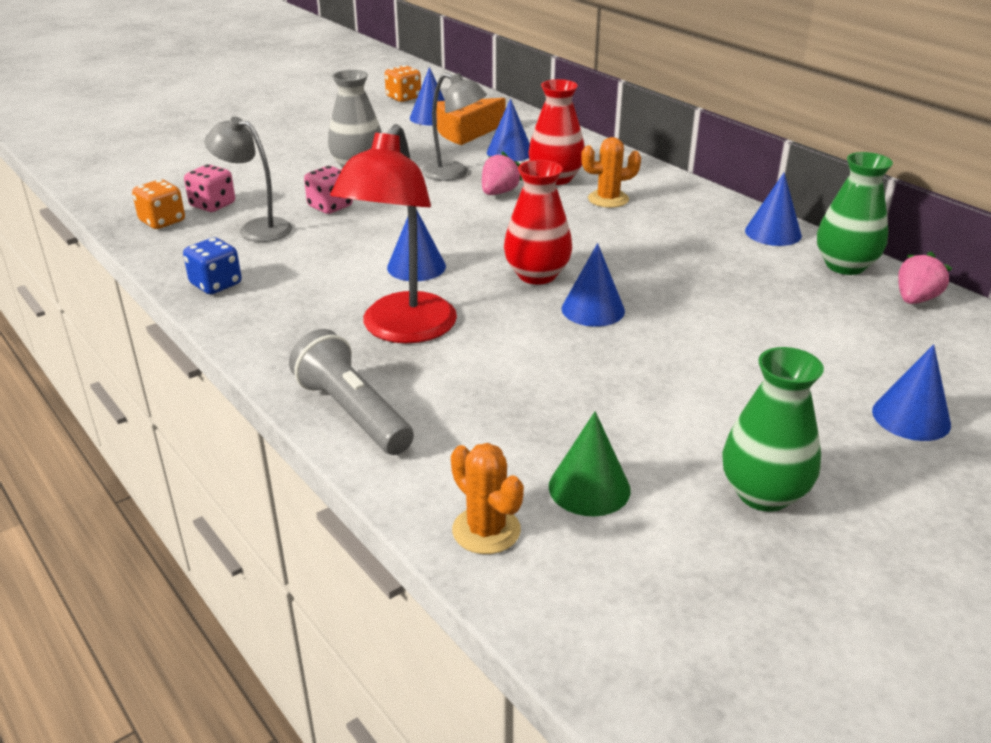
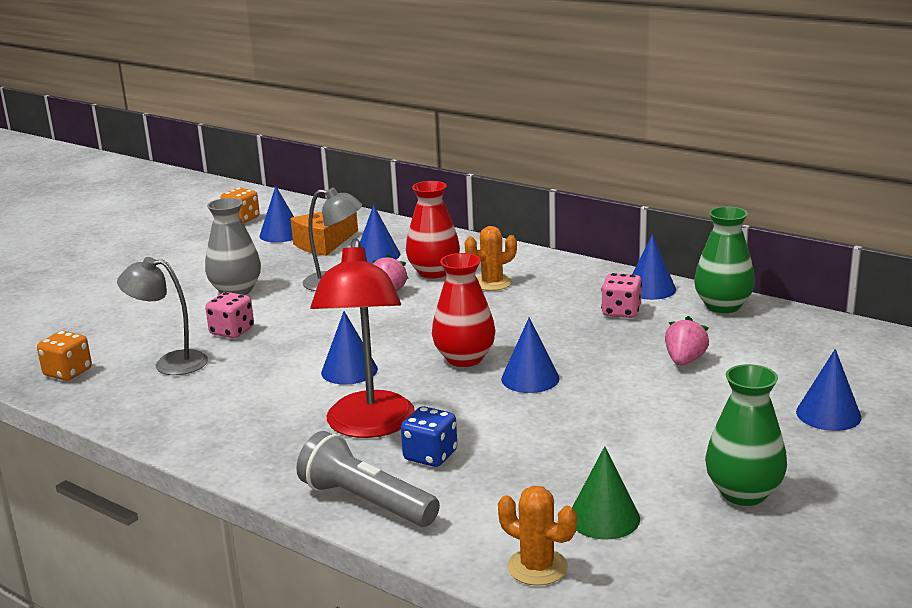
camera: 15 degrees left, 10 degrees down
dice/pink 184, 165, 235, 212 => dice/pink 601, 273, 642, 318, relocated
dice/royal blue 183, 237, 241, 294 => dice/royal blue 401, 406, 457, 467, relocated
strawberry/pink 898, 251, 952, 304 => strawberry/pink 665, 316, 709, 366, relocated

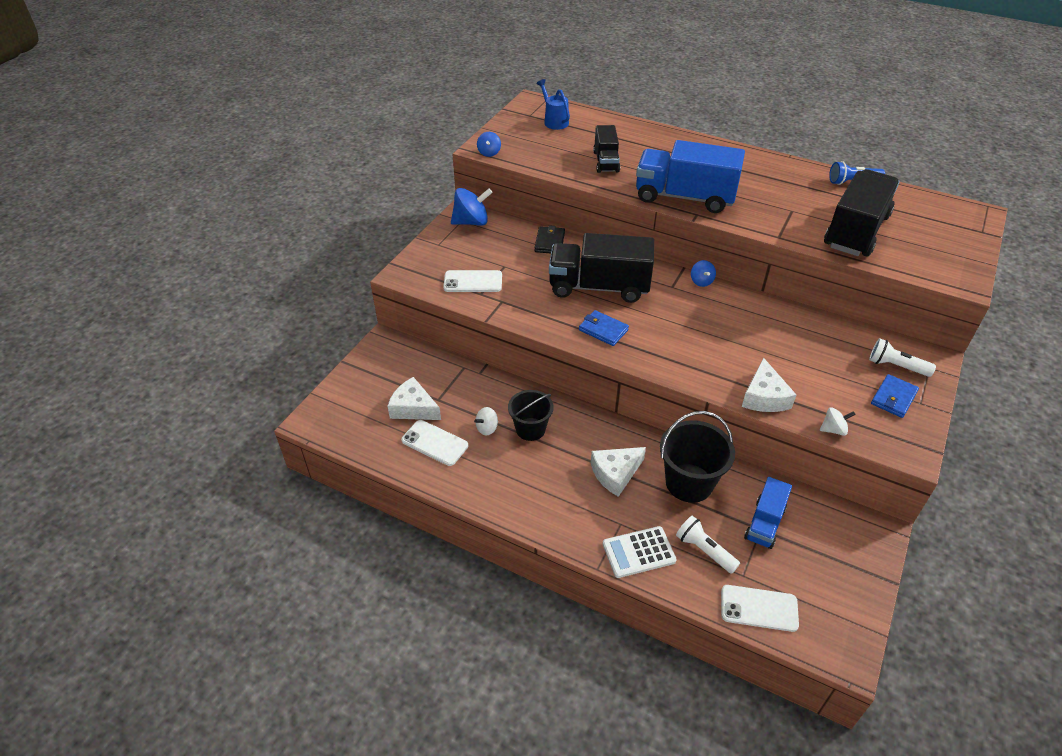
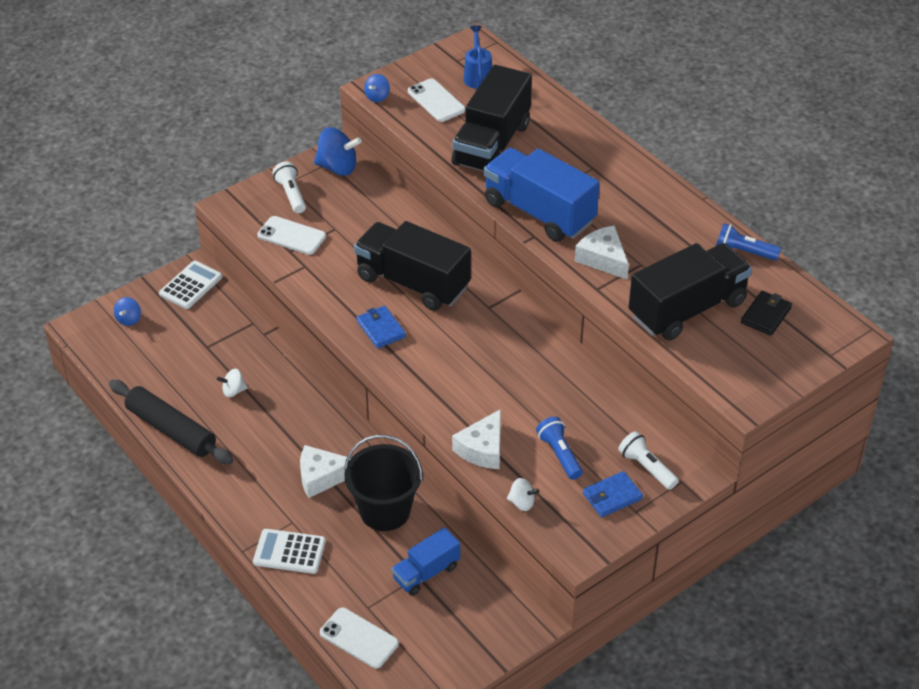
camera: 25 degrees right, 0 degrees up
toy truck/black 593, 125, 620, 173 => toy truck/black 452, 65, 532, 172, x1.83
wallet/black 534, 225, 565, 253 => wallet/black 741, 291, 792, 336, relocated
toy top/royal blue 691, 260, 716, 287 => toy top/royal blue 114, 297, 141, 326, relocated
cheese wedge/pure white 388, 377, 441, 420 => cheese wedge/pure white 575, 225, 629, 279, relocated
sand bucket/black 508, 390, 554, 441 => nothing
mobile phone/pure white 401, 420, 468, 466 => mobile phone/pure white 408, 78, 465, 122, relocated
flashlight/pure white 676, 515, 740, 574 => flashlight/pure white 273, 161, 306, 213, relocated
nothing => pocket calculator/pure white 159, 261, 222, 309
nothing => dough roller/black 109, 380, 233, 464
nothing => flashlight/royal blue 536, 416, 583, 480

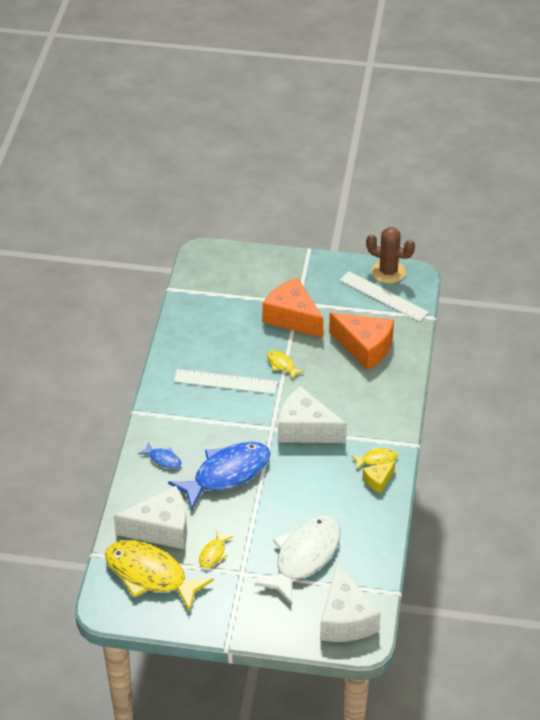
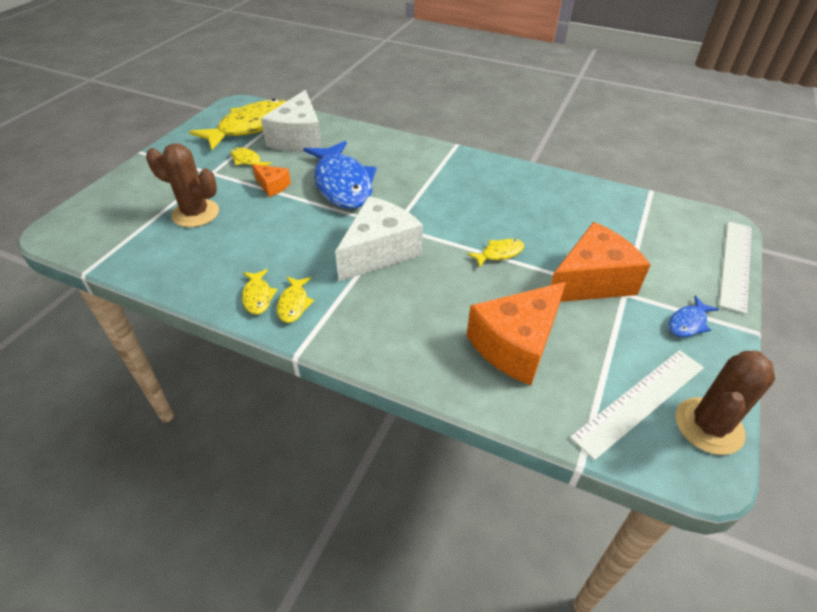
camera: 105 degrees right, 0 degrees up
straightedge/pure white 174, 369, 278, 394 => straightedge/pure white 719, 221, 752, 314, relocated
fish figure/royal blue 138, 442, 182, 469 => fish figure/royal blue 669, 296, 719, 337, relocated
cheese wedge/golden 363, 461, 396, 494 => fish figure/golden 242, 269, 278, 315
fish figure/pure white 254, 516, 340, 604 => prickly plant/brown 146, 143, 219, 227
cheese wedge/pure white 320, 563, 381, 642 => nothing
nothing => cheese wedge/orange 252, 164, 291, 197

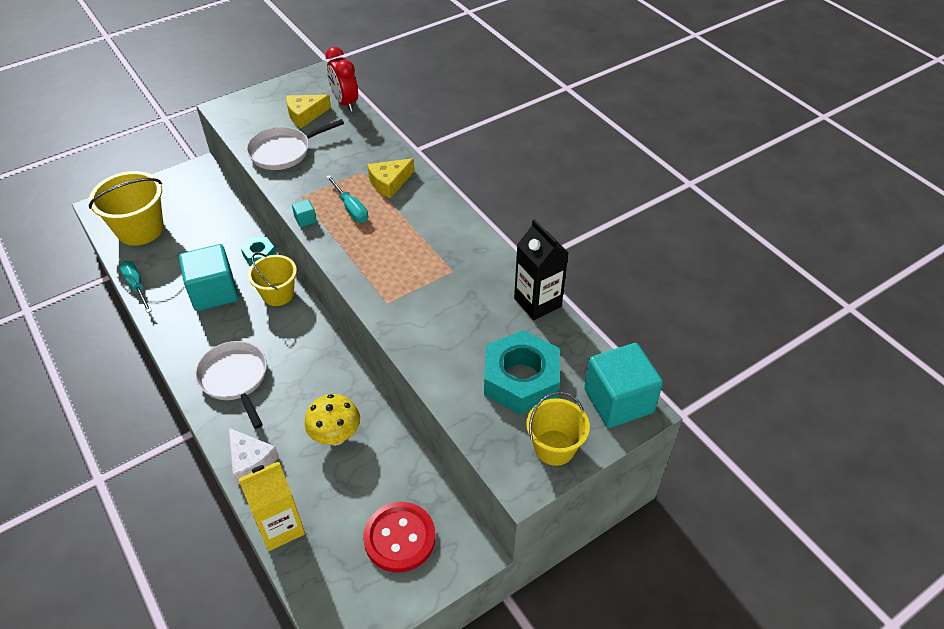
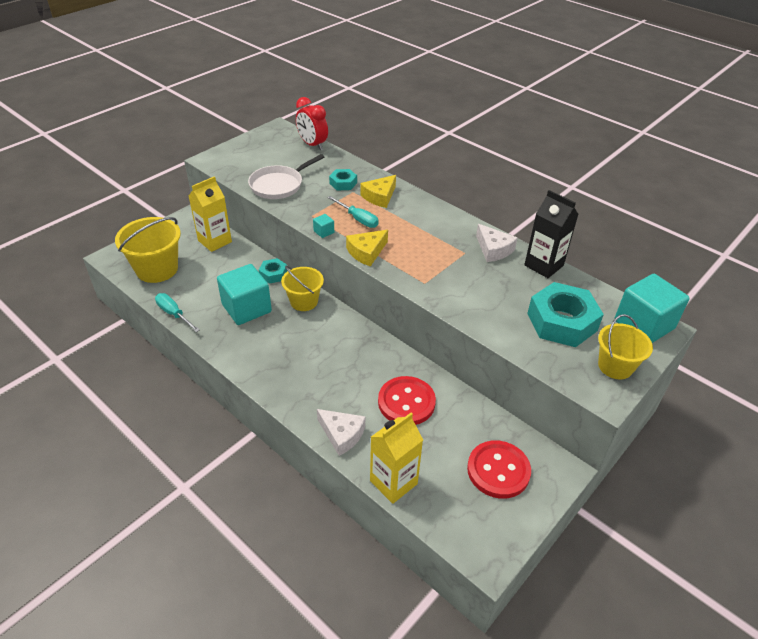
camera: 15 degrees left, 5 degrees down
cheese wedge/golden 286, 95, 331, 128 => cheese wedge/golden 346, 230, 388, 267, relocated
skillet/pure white 195, 341, 267, 429 => nothing
mushroom/golden 304, 394, 360, 446 => shirt button/scarlet 378, 376, 436, 425
nothing => hex nut/turquoise 329, 169, 357, 190
nothing => milk carton/golden 189, 176, 232, 252
nothing => cheese wedge/pure white 476, 224, 518, 262

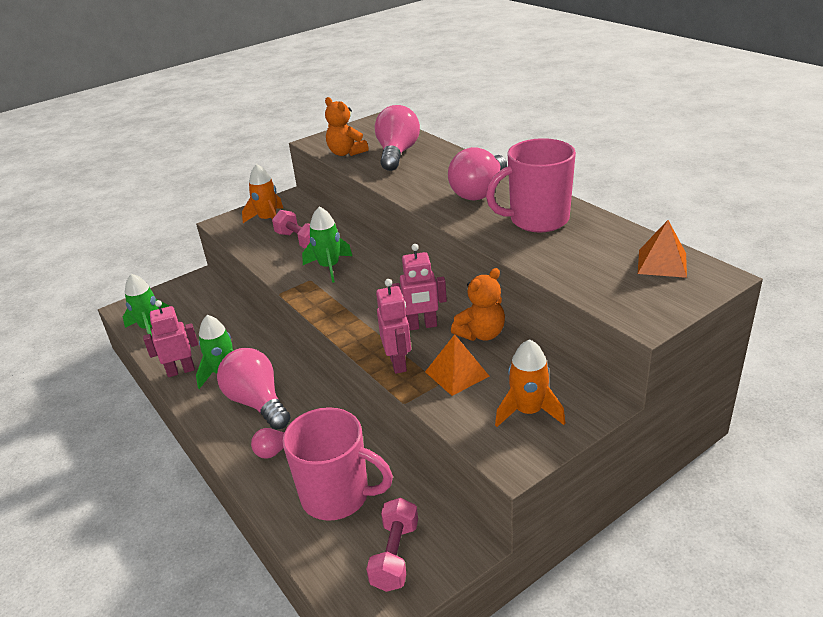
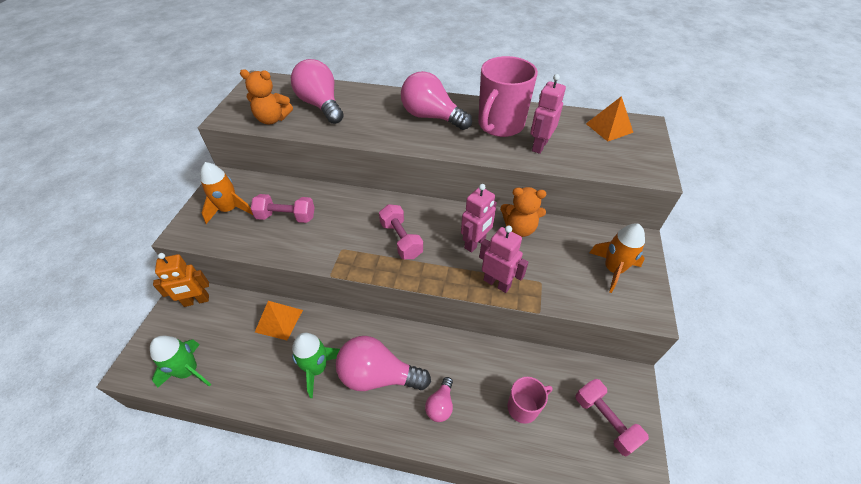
camera: 45 degrees left, 15 degrees up
lightbulb/pink 448, 147, 507, 200 => lightbulb/pink 401, 71, 472, 130, 135 degrees clockwise
toy rocket/green 302, 206, 352, 283 => nothing
teddy bear/orange 451, 268, 505, 341 => teddy bear/orange 500, 187, 546, 237, 90 degrees clockwise
robot/pink 143, 300, 198, 377 => robot/pink 530, 74, 566, 154, relocated
pyramid shape/orange 425, 334, 489, 396 => pyramid shape/orange 255, 301, 303, 340, relocated
coffee mug/pink 282, 407, 393, 521 => coffee mug/pink 508, 377, 553, 424, x0.54
nothing => free weight/pink 379, 204, 423, 259
nothing => robot/orange 153, 253, 209, 307

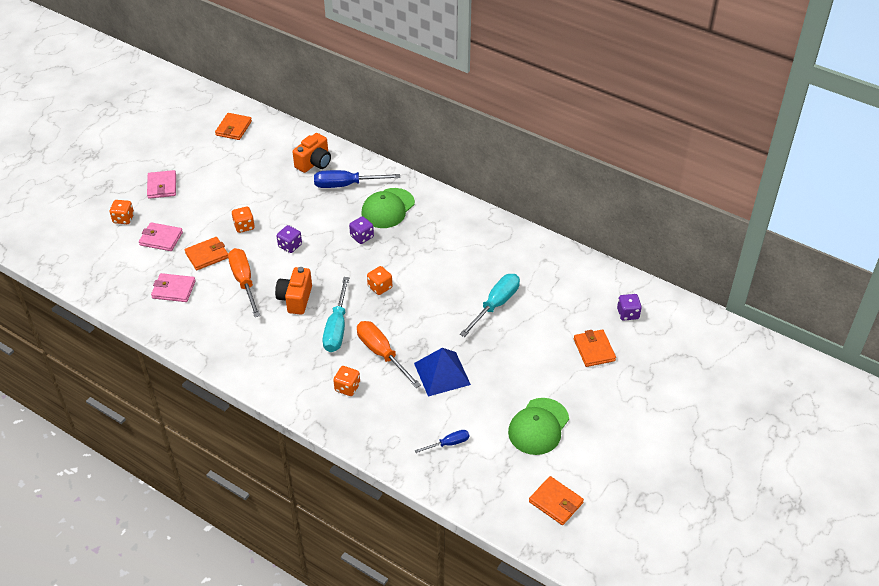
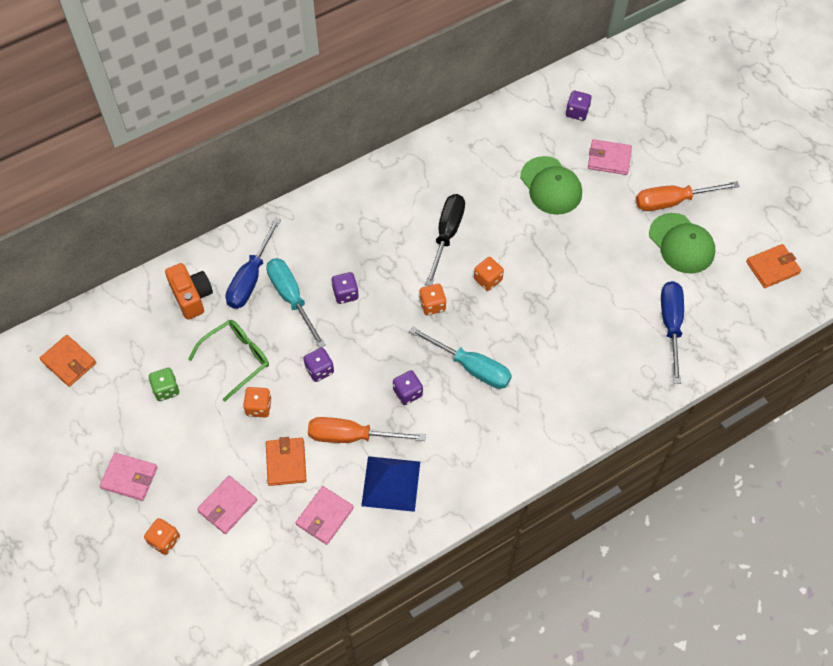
camera: 65 degrees left, 15 degrees up
peaked cap/green 362, 188, 415, 228 => peaked cap/green 520, 156, 582, 215, relocated
compact camera/orange 275, 267, 312, 315 => dice/royal purple 393, 370, 423, 405
flat screwdriver/turquoise 460, 274, 520, 337 => flat screwdriver/turquoise 266, 258, 326, 348, relocated
flat screwdriver/orange 357, 321, 421, 388 => flat screwdriver/orange 636, 181, 740, 211, relocated
wallet/orange 574, 329, 616, 367 => wallet/pink 588, 139, 632, 175
pyramid shape/royal blue 414, 348, 471, 396 => pyramid shape/royal blue 361, 456, 420, 512, relocated
dice/orange 333, 366, 360, 396 => dice/orange 474, 257, 504, 291, relocated
flat screwdriver/royal blue 415, 430, 469, 453 => flat screwdriver/royal blue 661, 281, 684, 384, x1.84
nothing => flat screwdriver/black 425, 194, 465, 286
nothing => glasses/green 188, 320, 269, 402
nothing => dice/green 149, 368, 179, 401

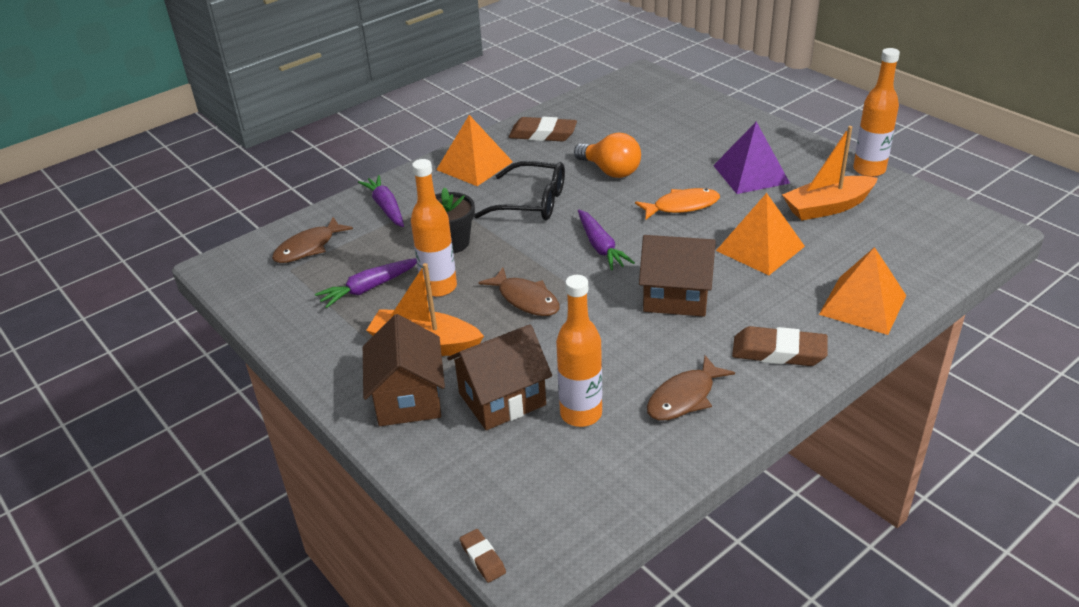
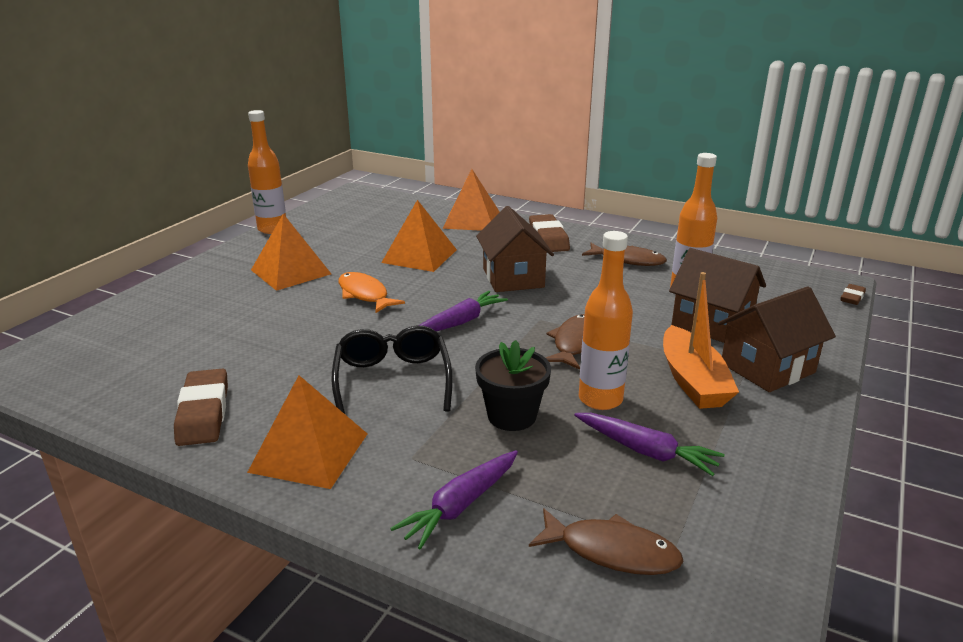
camera: 115 degrees left, 10 degrees down
pyramid shape/royal purple 713, 122, 790, 194 => pyramid shape/orange 251, 214, 331, 291
boat/orange 782, 126, 878, 221 => nothing
lightbulb/orange 574, 133, 641, 178 => nothing

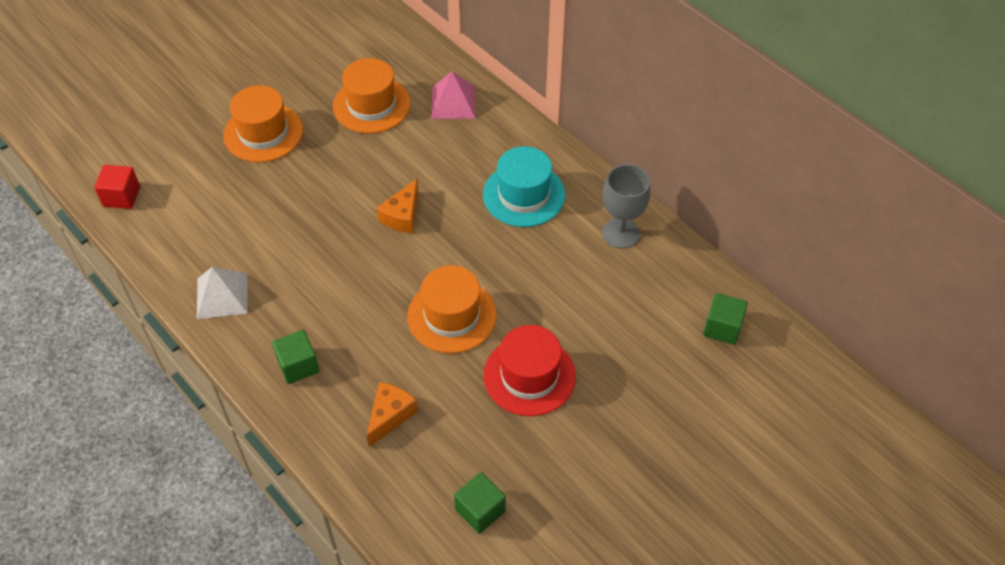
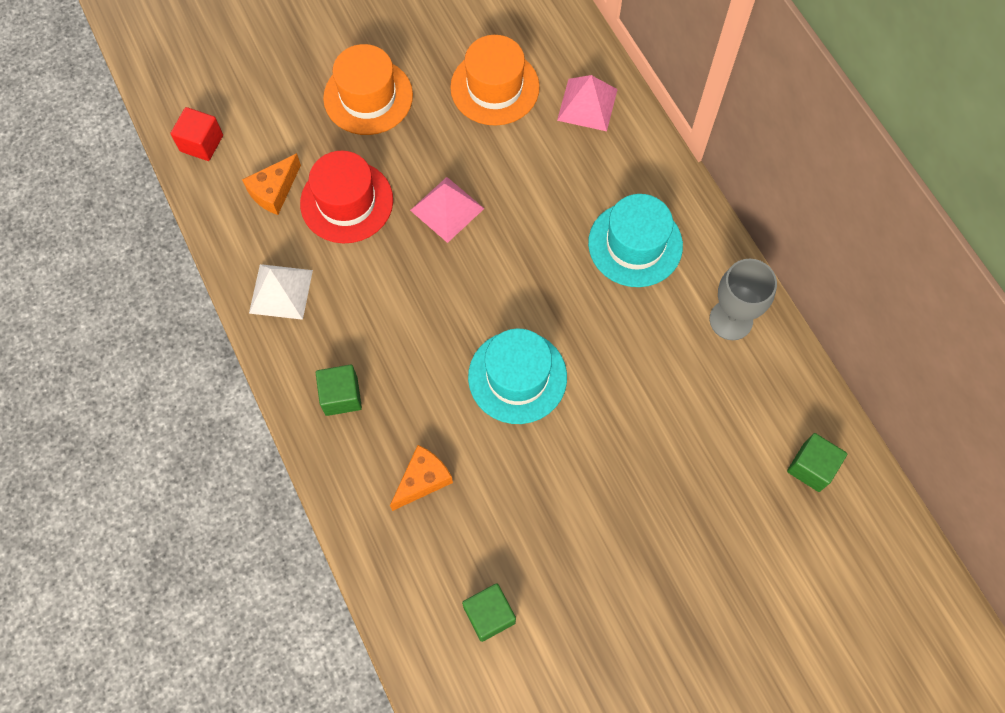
camera: 15 degrees right, 15 degrees up
cheese wedge/orange 377, 179, 419, 233 => cheese wedge/orange 242, 153, 301, 215, relocated
top hat/orange 407, 265, 497, 353 => top hat/turquoise 468, 329, 567, 424
top hat/scarlet 483, 325, 576, 416 => top hat/scarlet 300, 151, 393, 243, relocated
nothing => pyramid shape/pink 410, 177, 484, 243

